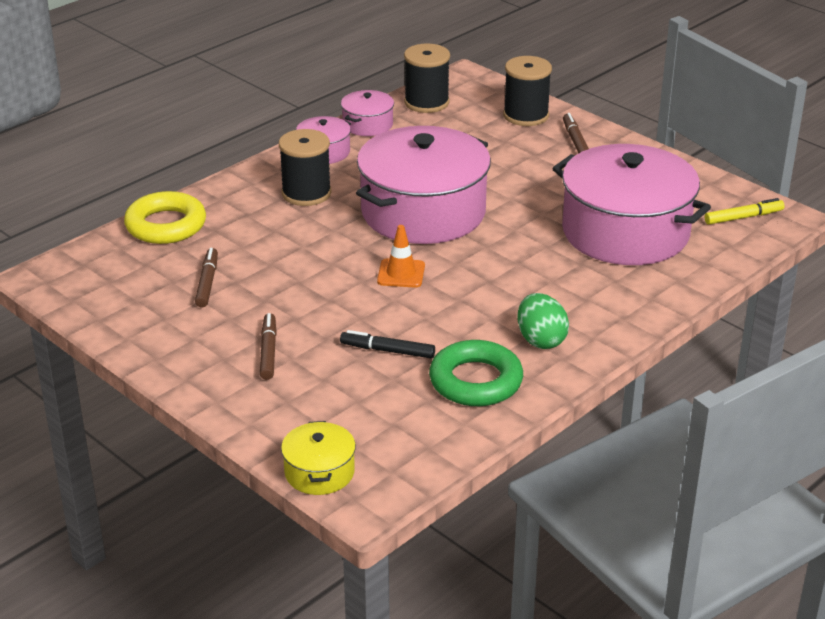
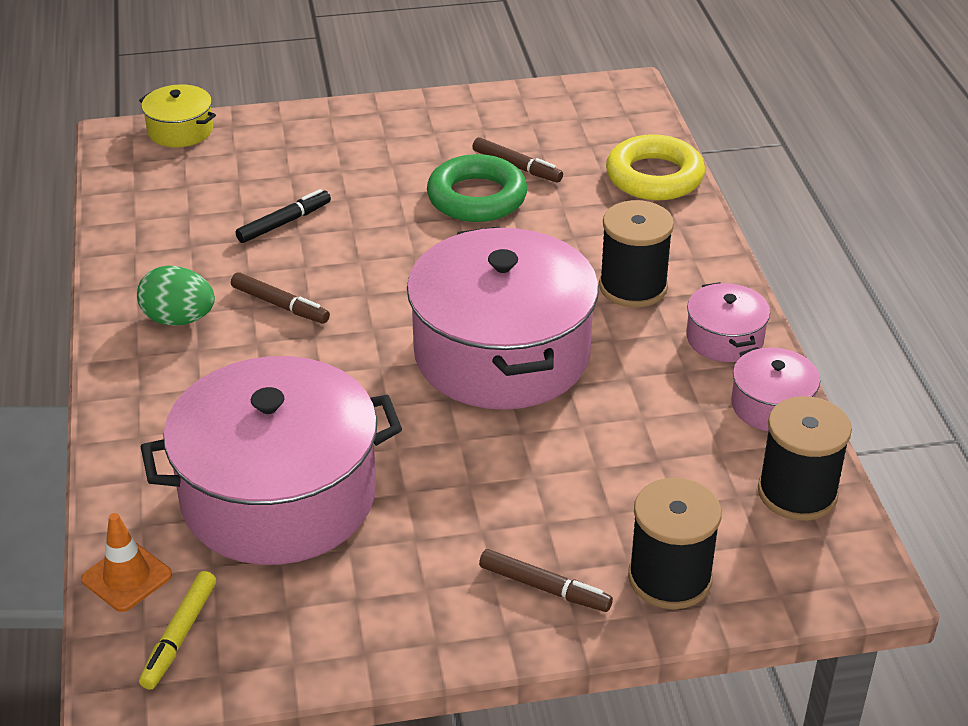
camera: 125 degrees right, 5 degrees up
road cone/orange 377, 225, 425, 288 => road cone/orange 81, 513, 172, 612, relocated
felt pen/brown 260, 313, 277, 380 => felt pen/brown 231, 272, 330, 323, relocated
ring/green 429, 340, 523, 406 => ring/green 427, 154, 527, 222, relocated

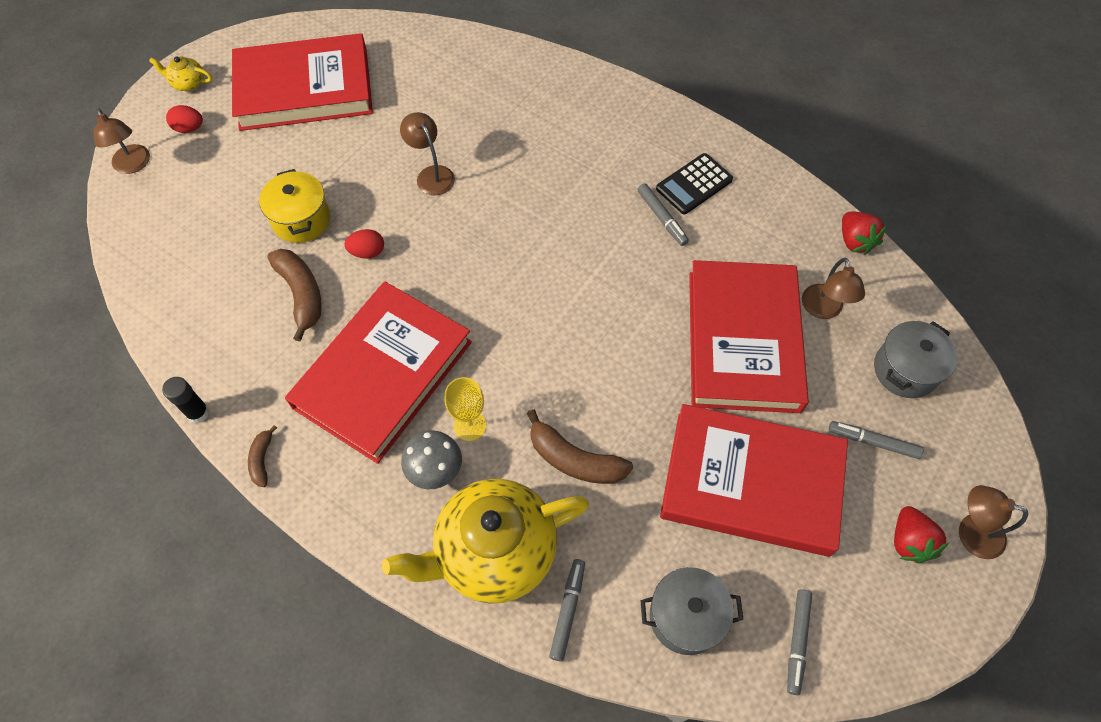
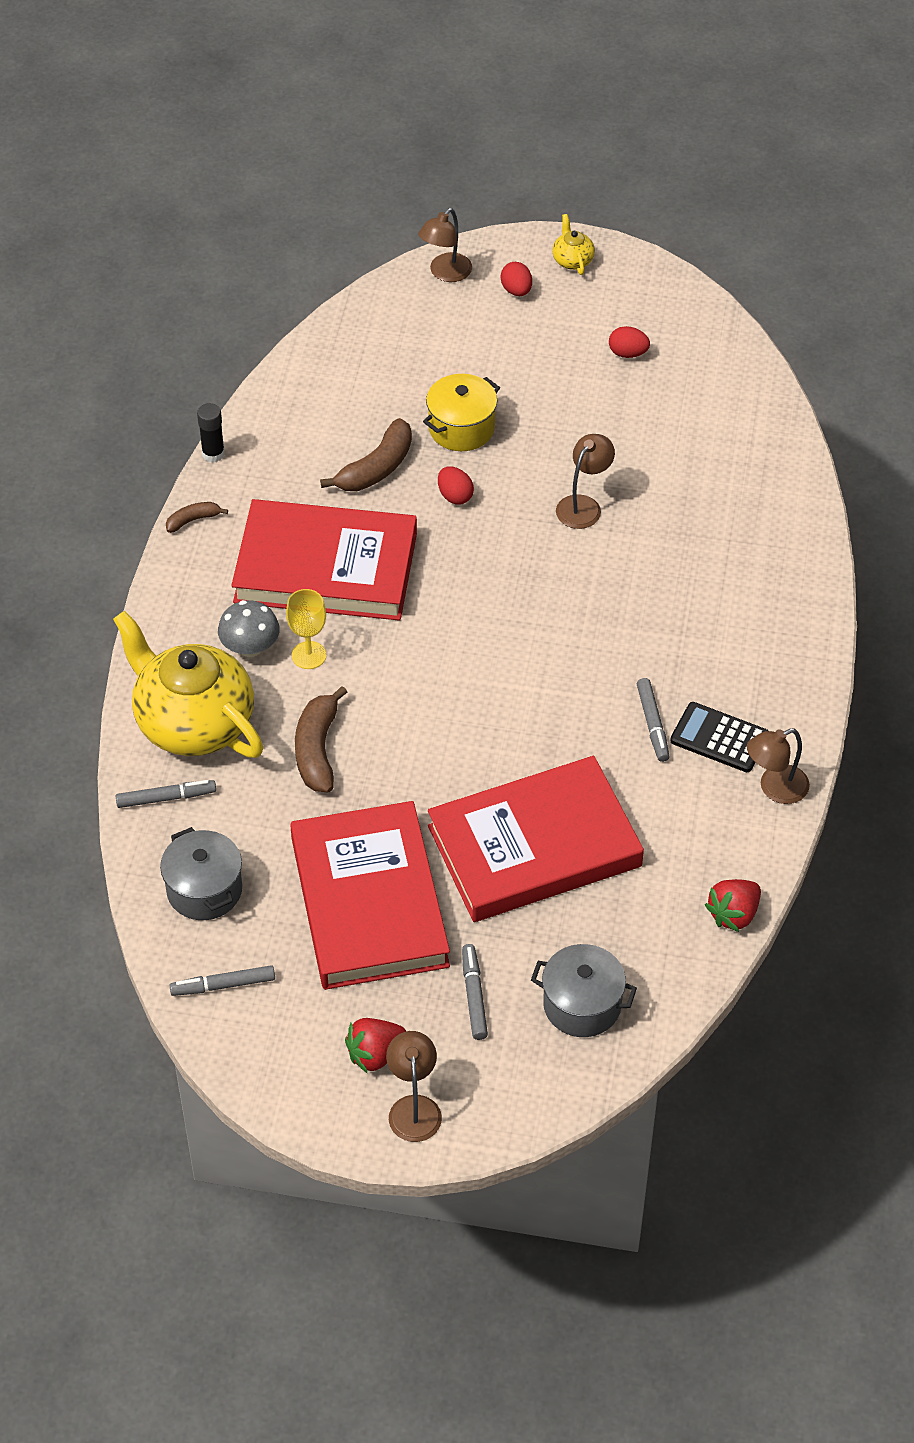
camera: 65 degrees right, 10 degrees down
book/scarlet 232, 33, 373, 131 => egg shape/scarlet 609, 326, 650, 358
felt pen/grey 637, 183, 689, 246 => felt pen/grey 637, 678, 670, 762, 45 degrees counterclockwise
reading lamp/brown 802, 258, 865, 319 => reading lamp/brown 747, 728, 810, 804, relocated

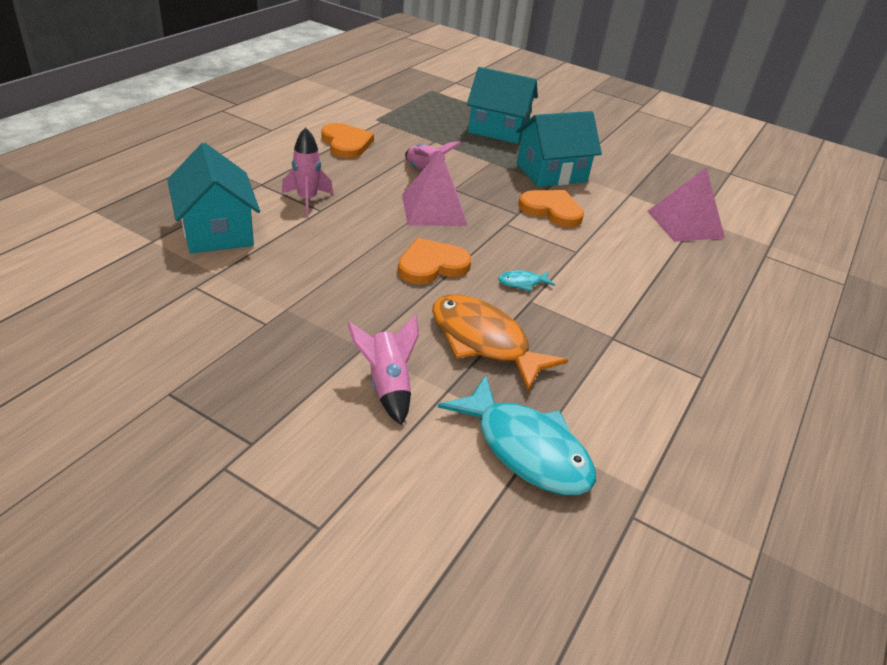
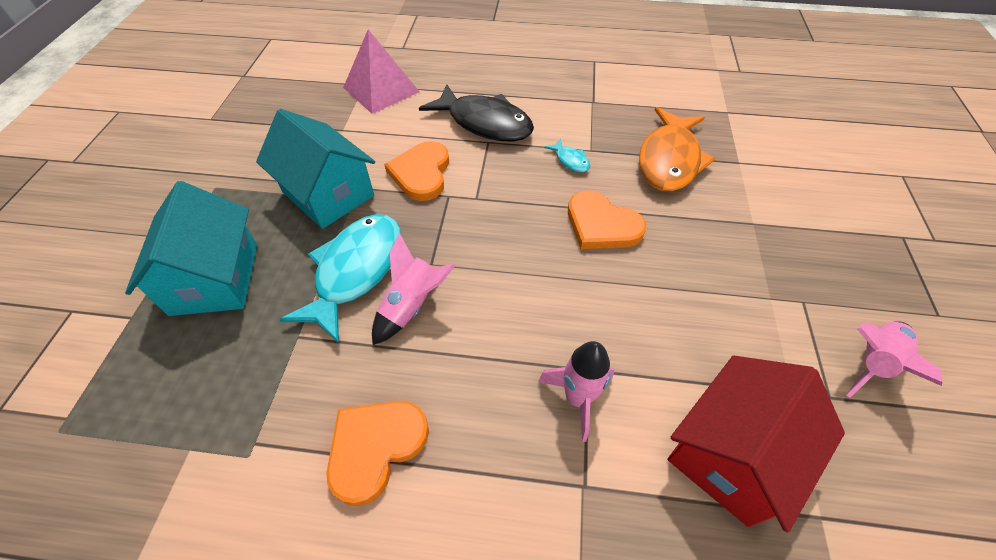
camera: 110 degrees left, 15 degrees up
house/turquoise 167, 143, 260, 253 => house/scarlet 668, 356, 845, 532
pyramid shape/pink 402, 150, 467, 226 => nothing
toy rocket/pink 347, 315, 419, 425 => toy rocket/pink 847, 321, 942, 398, relocated
fish figure/turquoise 438, 375, 596, 495 => fish figure/turquoise 279, 214, 401, 343, relocated
nothing => fish figure/black 419, 84, 534, 141

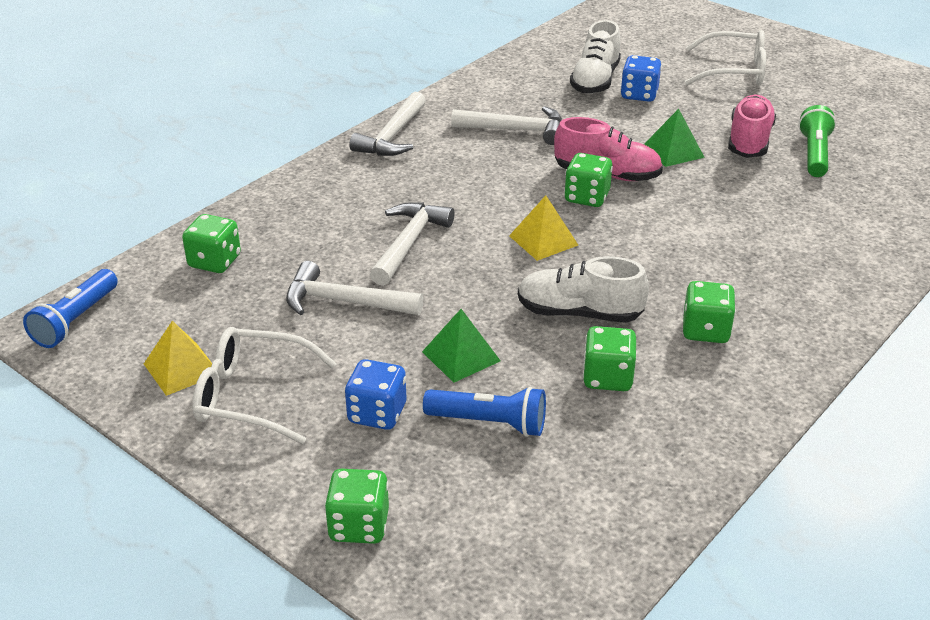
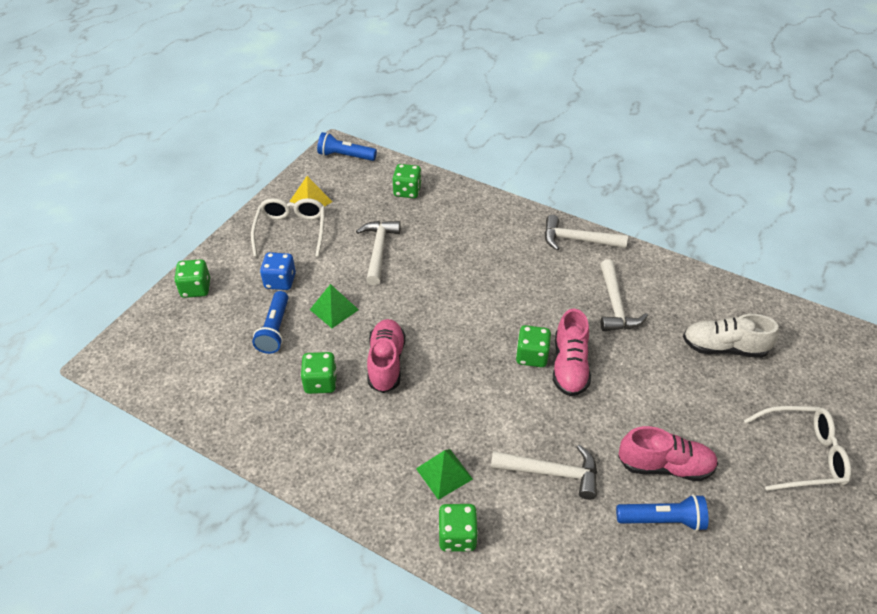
camera: 80 degrees right, 10 degrees up
glasses/pure white 685, 30, 766, 85 => glasses/pure white 744, 406, 851, 491, 90 degrees counterclockwise
dice/royal blue 620, 55, 662, 102 => nothing
flashlight/green 798, 105, 836, 177 => flashlight/royal blue 616, 494, 708, 531
pyramid shape/green 644, 109, 705, 167 => pyramid shape/green 416, 449, 473, 500, relocated
pyramid shape/golden 509, 195, 578, 261 => nothing
hammer/pure white 370, 202, 454, 286 => hammer/pure white 491, 444, 597, 500, relocated
lace-up shoe/pure white 518, 256, 649, 323 => lace-up shoe/pink 367, 319, 405, 393
dice/green 683, 281, 736, 343 => dice/green 438, 504, 478, 552, relocated

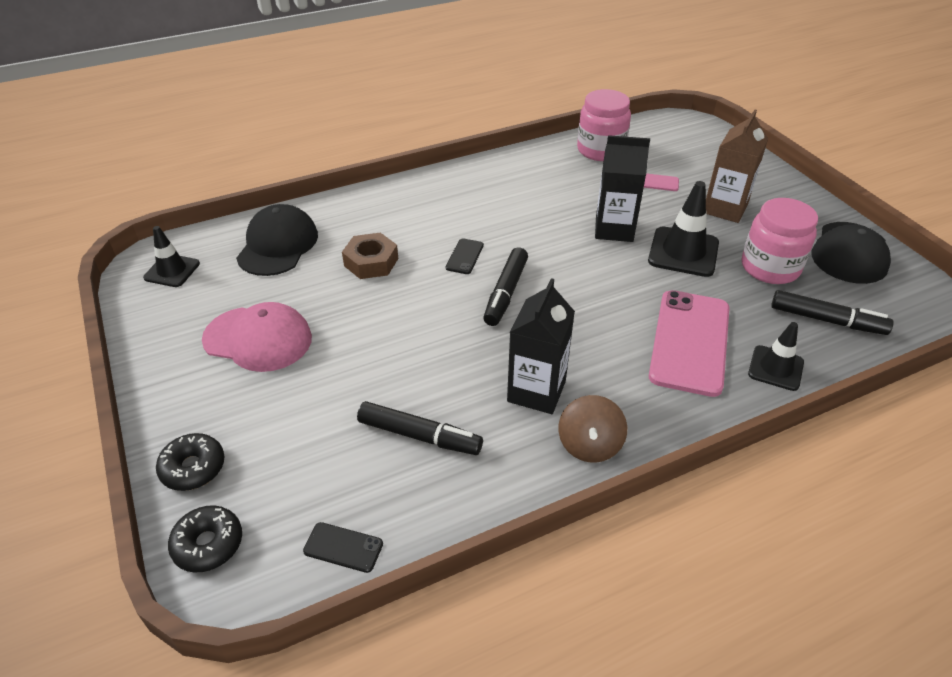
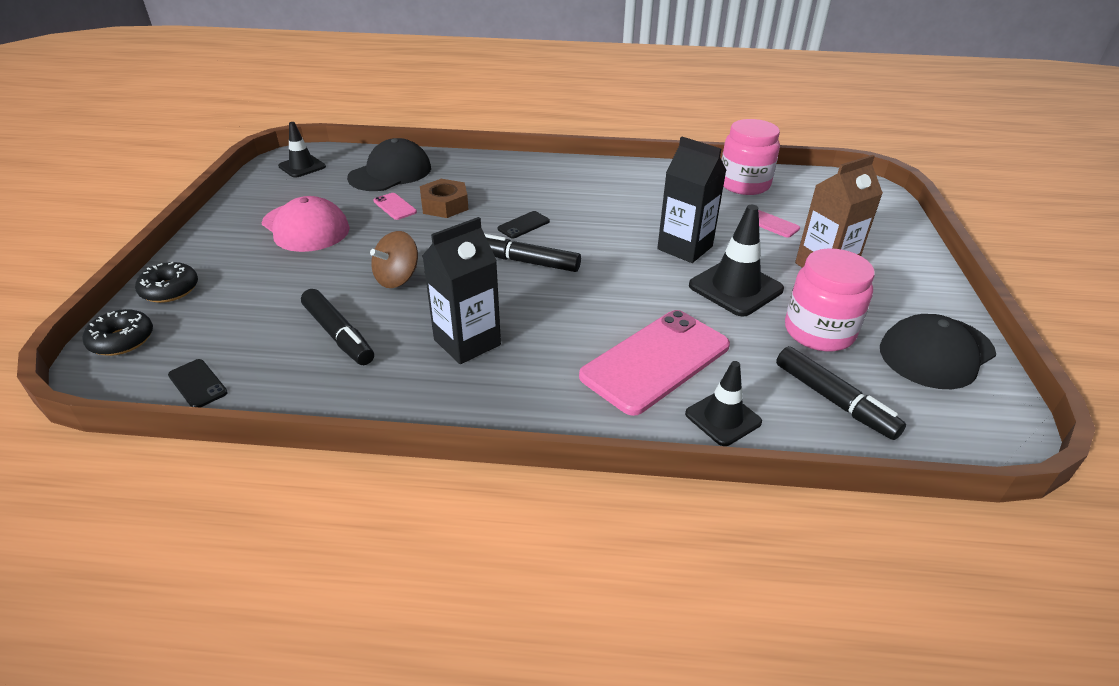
camera: 30 degrees right, 5 degrees down
felt pen/black 483, 247, 528, 326 => felt pen/black 485, 234, 581, 272, 60 degrees clockwise
toy top/brown 559, 395, 627, 463 => toy top/brown 370, 231, 418, 288, relocated
nothing => mobile phone/pink 374, 193, 417, 220

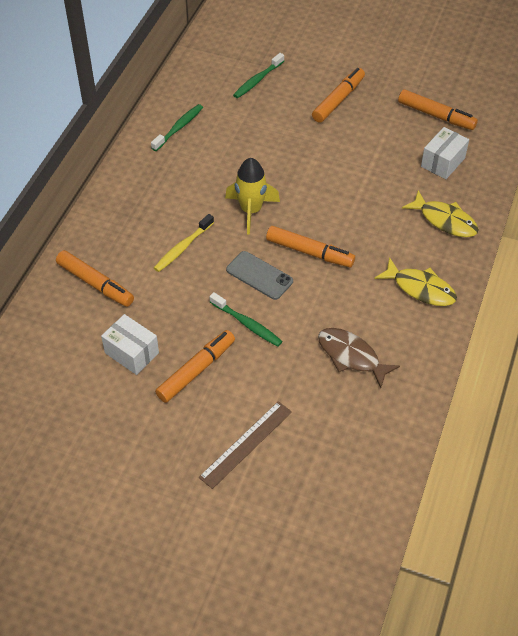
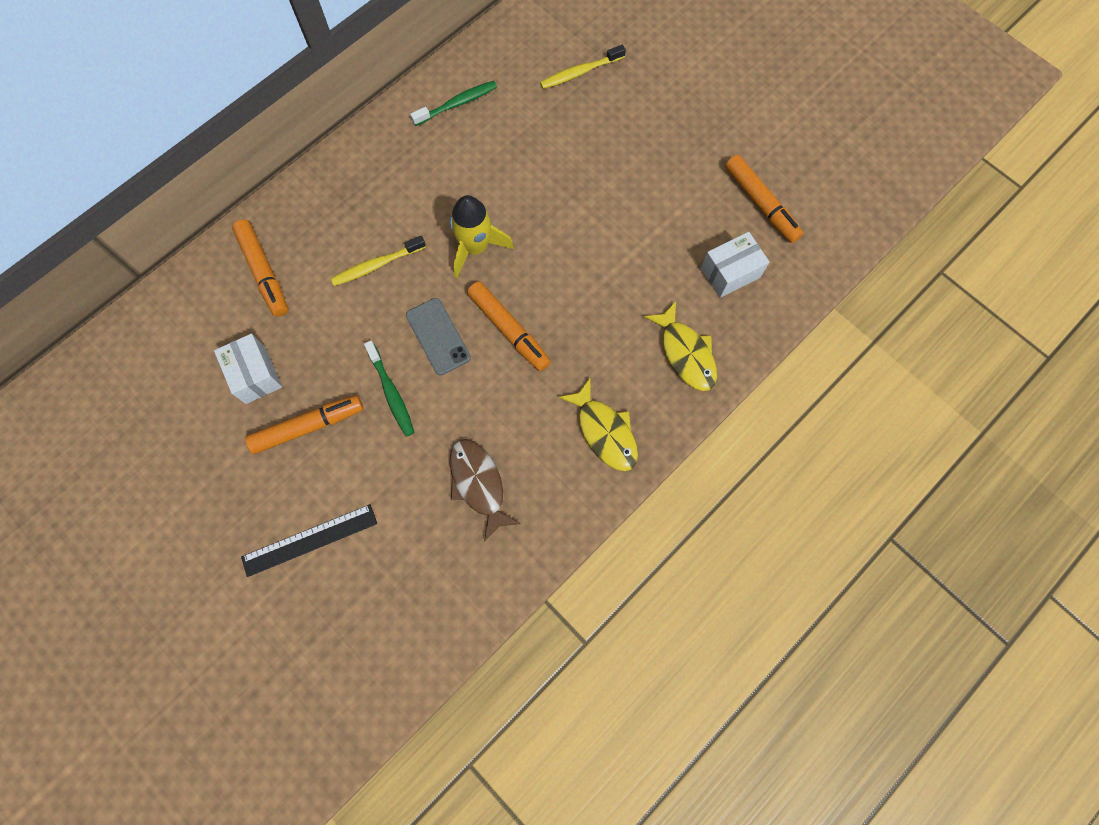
camera: 25 degrees right, 20 degrees up
dental brush/green 233, 53, 284, 98 => dental brush/golden 540, 45, 626, 89
felt pen/orange 312, 68, 365, 123 => nothing
straightedge/brown 199, 401, 292, 489 => straightedge/black 241, 504, 377, 577

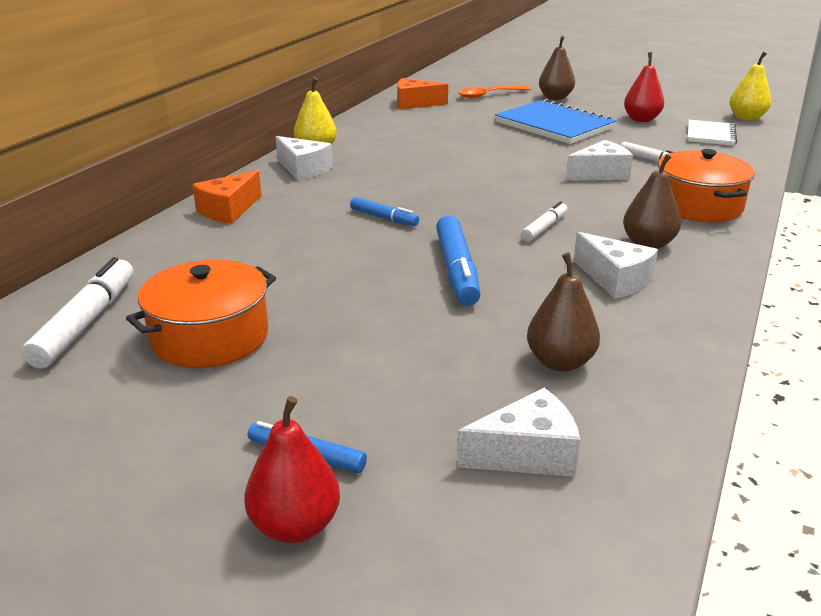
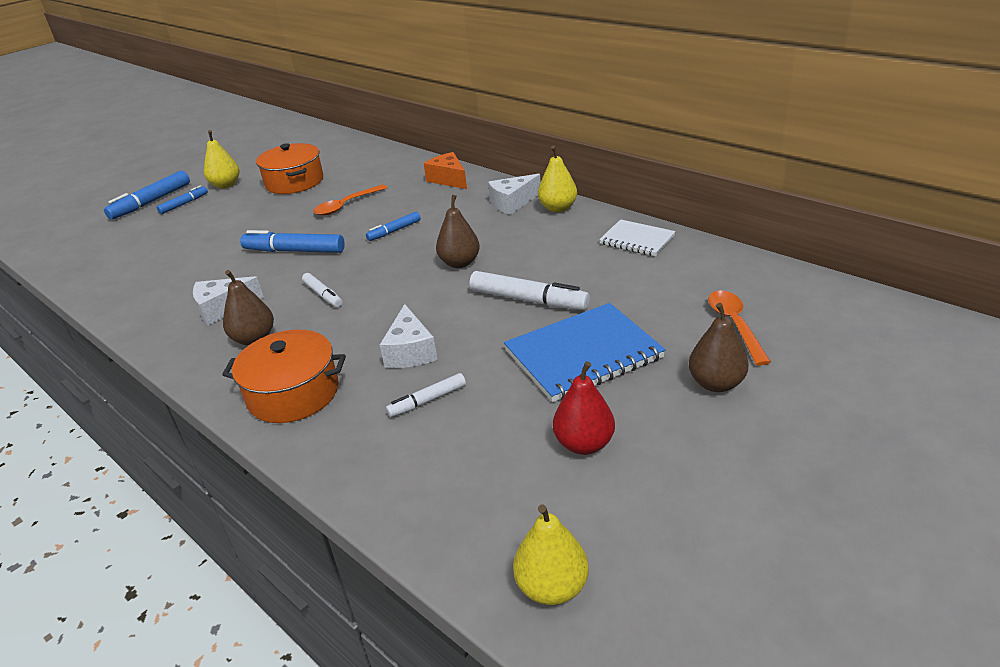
camera: 110 degrees right, 5 degrees up
cheese wedge/orange 397, 78, 448, 109 => nothing
notepad/pure white 687, 120, 737, 146 => notepad/pure white 599, 219, 676, 256, relocated
pear fruit/brown 527, 252, 600, 372 => pear fruit/brown 436, 195, 480, 268, relocated
felt pen/pure white 22, 257, 133, 369 => felt pen/pure white 469, 271, 590, 310, relocated
cheese wedge/pure white 456, 388, 580, 477 => nothing
pear fruit/scarlet 244, 396, 340, 543 => felt pen/royal blue 104, 171, 190, 220
nothing => pear fruit/golden 204, 130, 239, 189
nothing => tablespoon/orange 313, 185, 387, 216

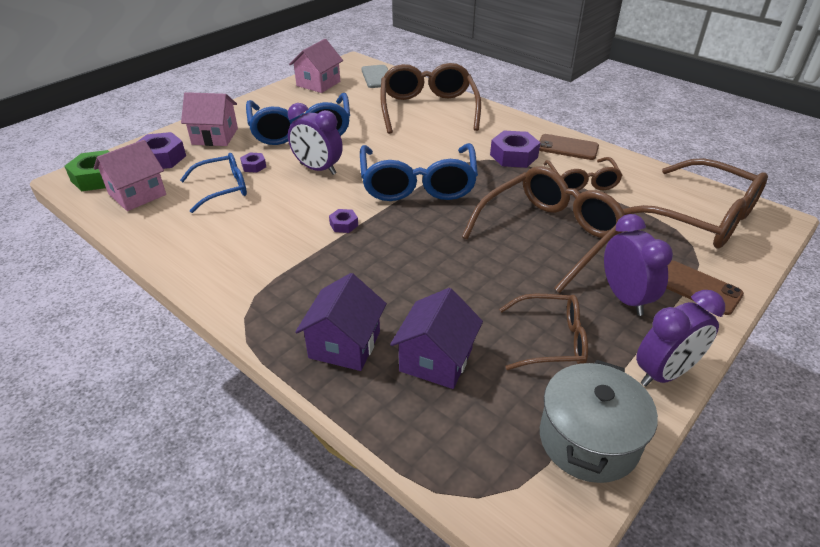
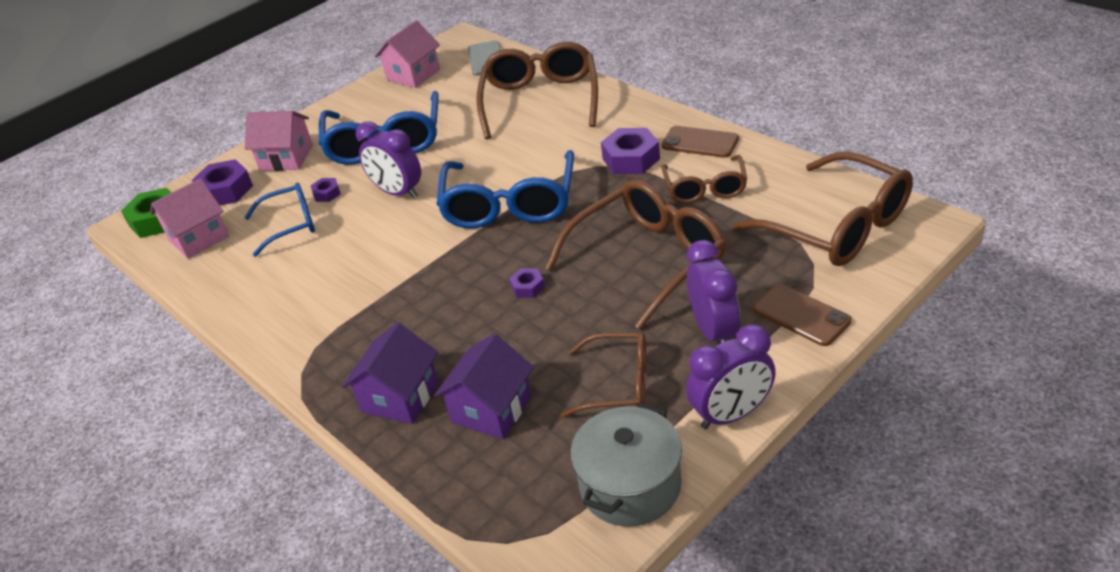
camera: 10 degrees right, 0 degrees up
hex nut/royal purple 329, 209, 358, 233 => hex nut/royal purple 509, 268, 545, 298, relocated

